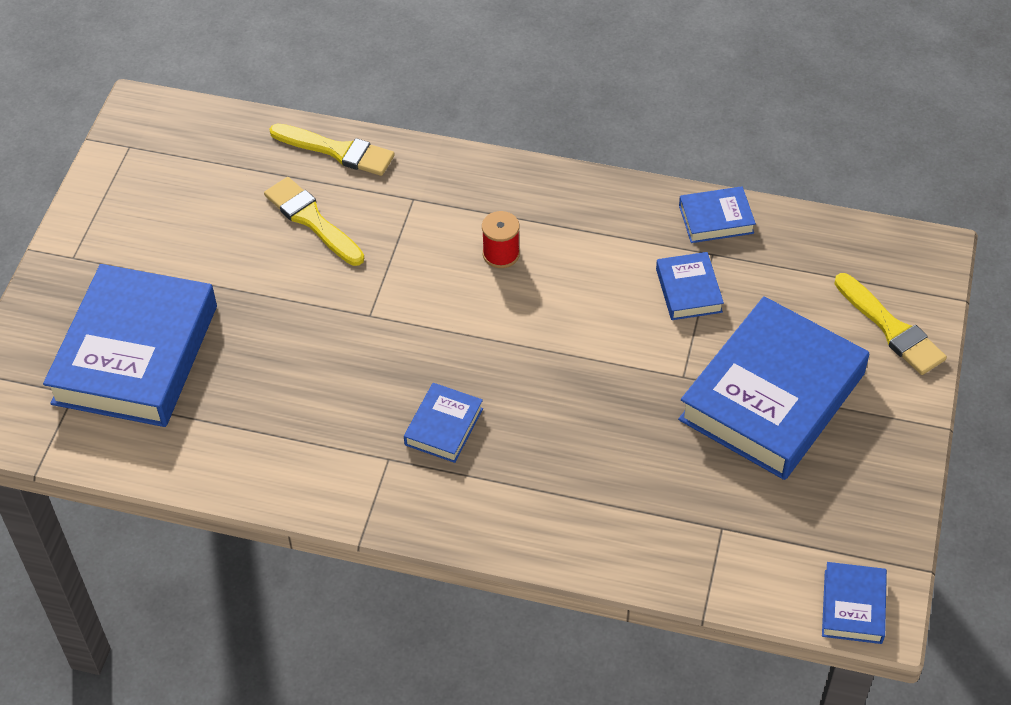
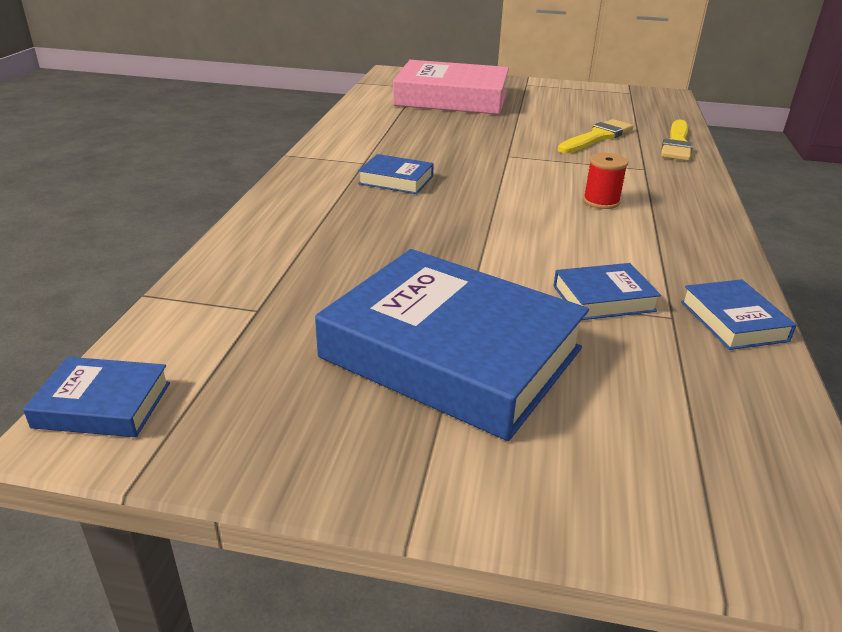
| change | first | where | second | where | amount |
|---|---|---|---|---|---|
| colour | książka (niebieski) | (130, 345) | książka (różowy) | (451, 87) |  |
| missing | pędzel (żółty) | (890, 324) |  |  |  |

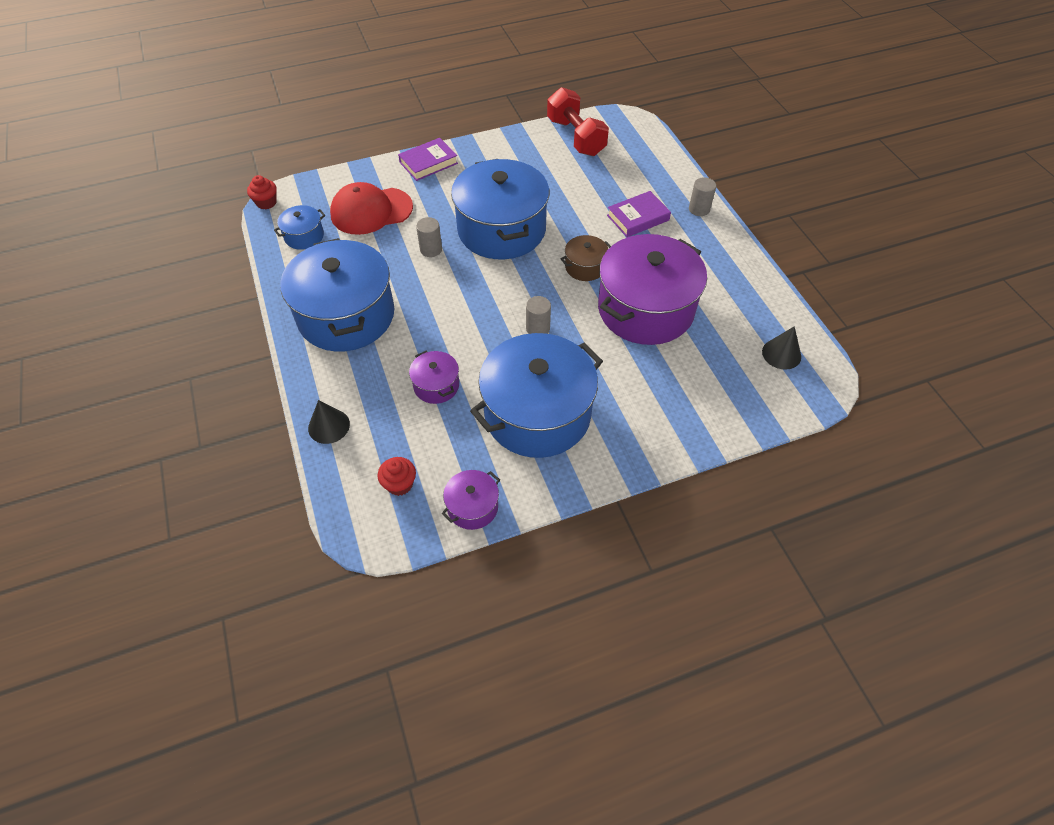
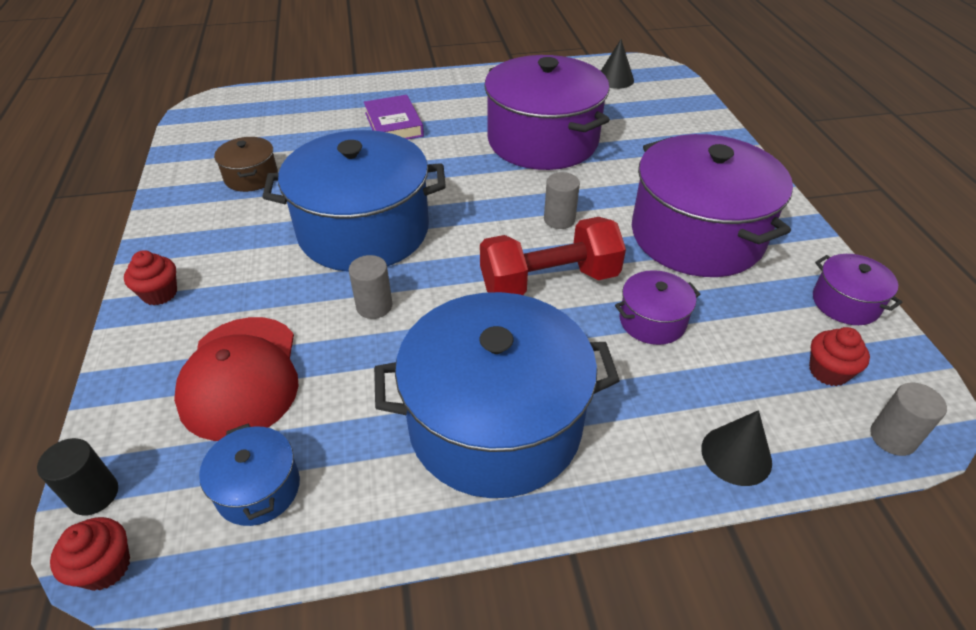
| change | first | where | second | where | amount |
|---|---|---|---|---|---|
| appeared |  |  | walec (czarny) | (77, 476) |  |
| exchanged | książka (fioletowy) | (428, 159) | muffinka (czerwony) | (150, 277) |  |
| relocated | garnek (brązowy) | (586, 258) |  | (246, 164) |  |
| relocated | hantel (czerwony) | (578, 121) |  | (553, 256) |  |
| colour | garnek (niebieski) | (536, 395) | garnek (fioletowy) | (712, 205) |  |
| relocated | walec (szary) | (702, 196) |  | (908, 419) |  |

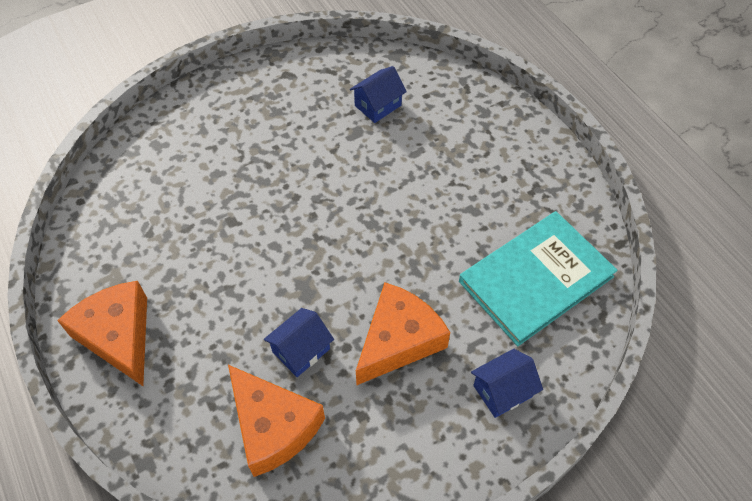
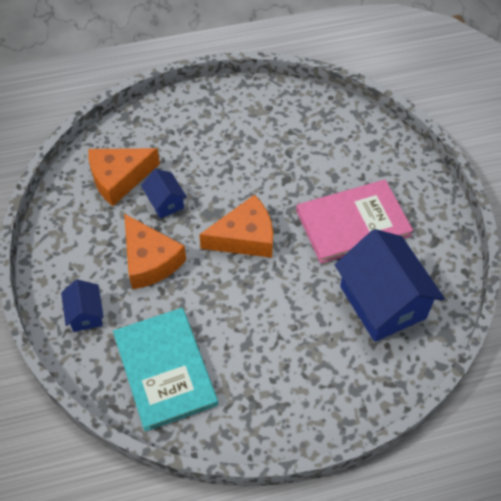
| change | first | where | second | where | amount |
|---|---|---|---|---|---|
| relocated | ser (pomarańczowy) | (102, 333) |  | (236, 226) |  |
| appeared |  |  | książka (różowy) | (354, 222) |  |
| size | domek (niebieski) | (378, 94) |  | (390, 285) | x2.08 |

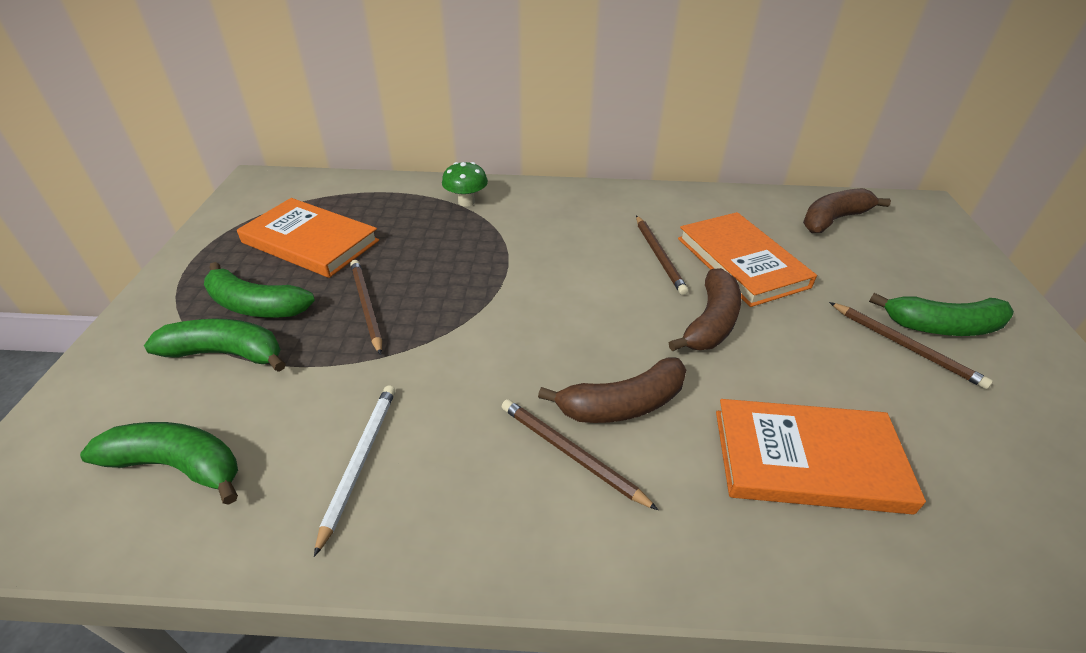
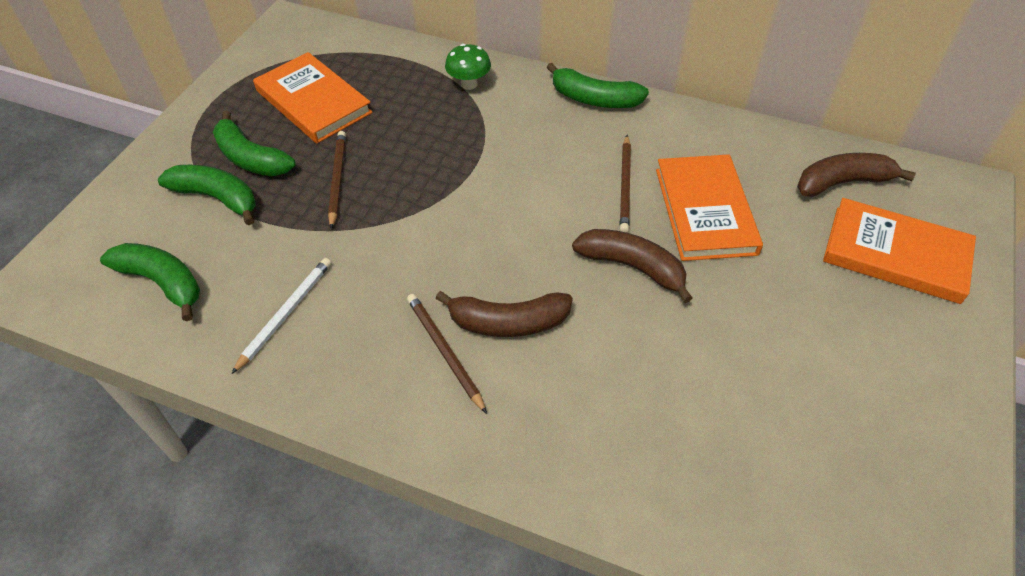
| change | first | where | second | where | amount |
|---|---|---|---|---|---|
| relocated | banan (zielony) | (941, 314) |  | (598, 85) |  |
| spun | banan (brązowy) | (705, 309) |  | (632, 266) | 105 degrees counterclockwise |
| relocated | książka (pomarańczowy) | (821, 456) |  | (899, 251) |  |
| missing | ołówek (brązowy) | (911, 345) |  |  |  |

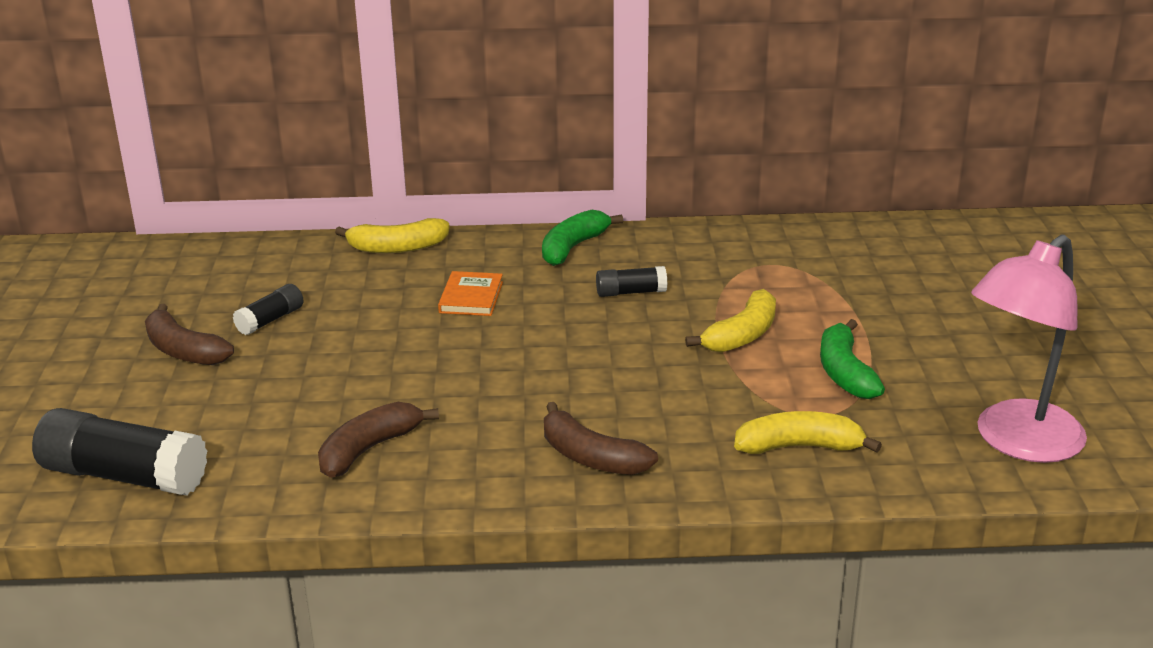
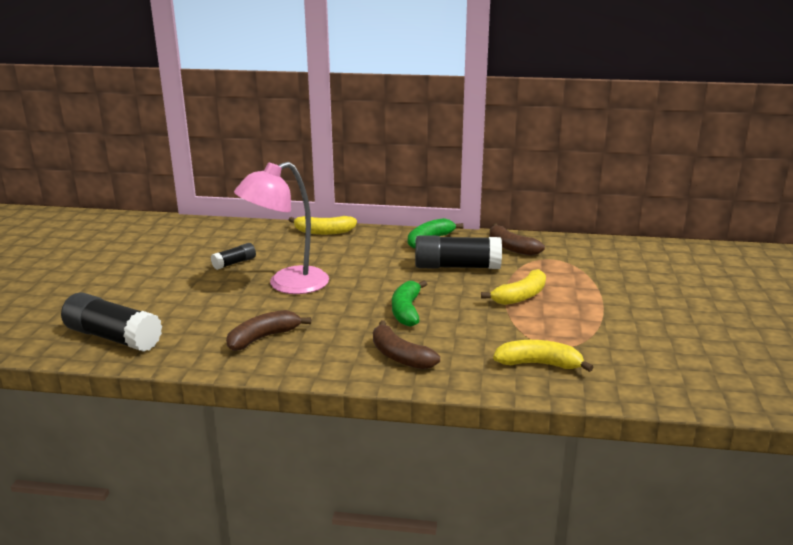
| change | first | where | second | where | amount |
|---|---|---|---|---|---|
| relocated | lampka (różowy) | (1029, 349) |  | (281, 228) |  |
| relocated | banan (zielony) | (852, 359) |  | (409, 303) |  |
| size | klej w sztyfcie (czarny) | (632, 281) |  | (458, 252) | x1.95 |
| relocated | banan (brązowy) | (189, 334) |  | (517, 240) |  |
| missing | książka (pomarańczowy) | (470, 293) |  |  |  |

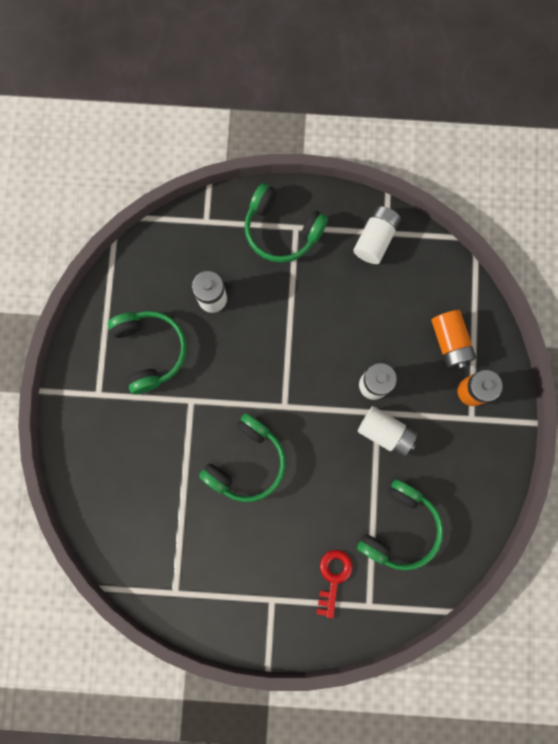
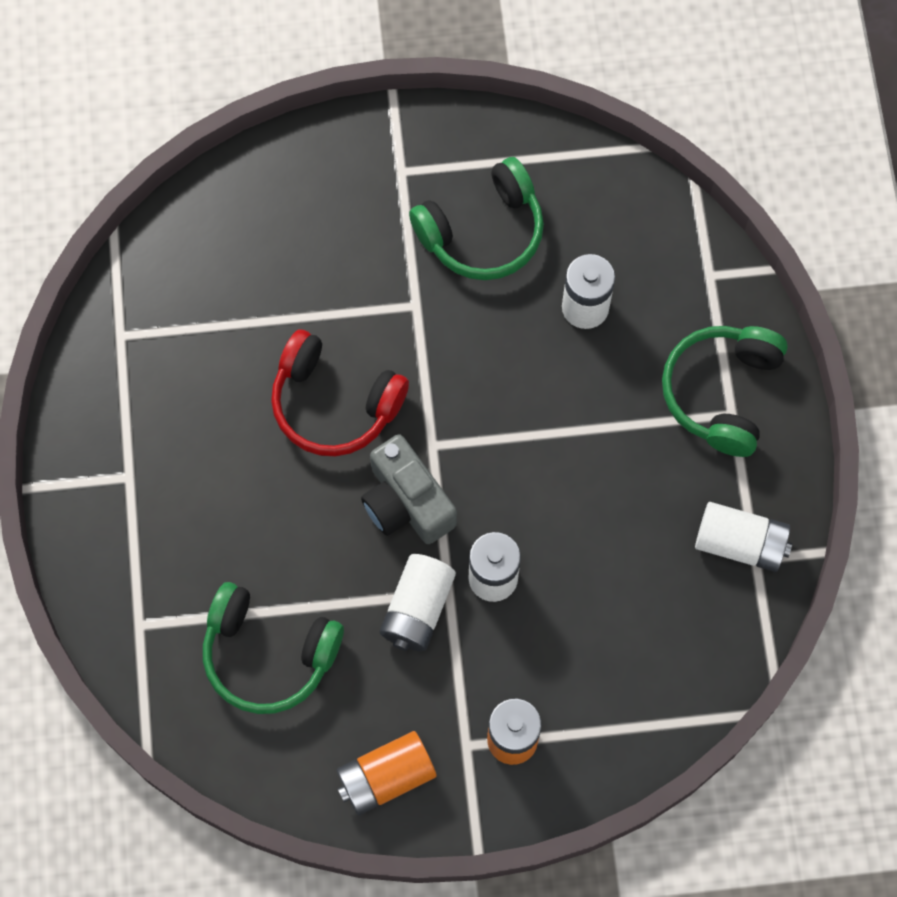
| change | first | where | second | where | amount |
|---|---|---|---|---|---|
| colour | słuchawki (zielony) | (242, 457) | słuchawki (czerwony) | (340, 393) |  |
| relocated | bateria (pomarańczowy) | (453, 339) |  | (386, 773) |  |
| appeared |  |  | aparat fotograficzny (szary) | (409, 489) |  |
| missing | klucz (czerwony) | (334, 584) |  |  |  |

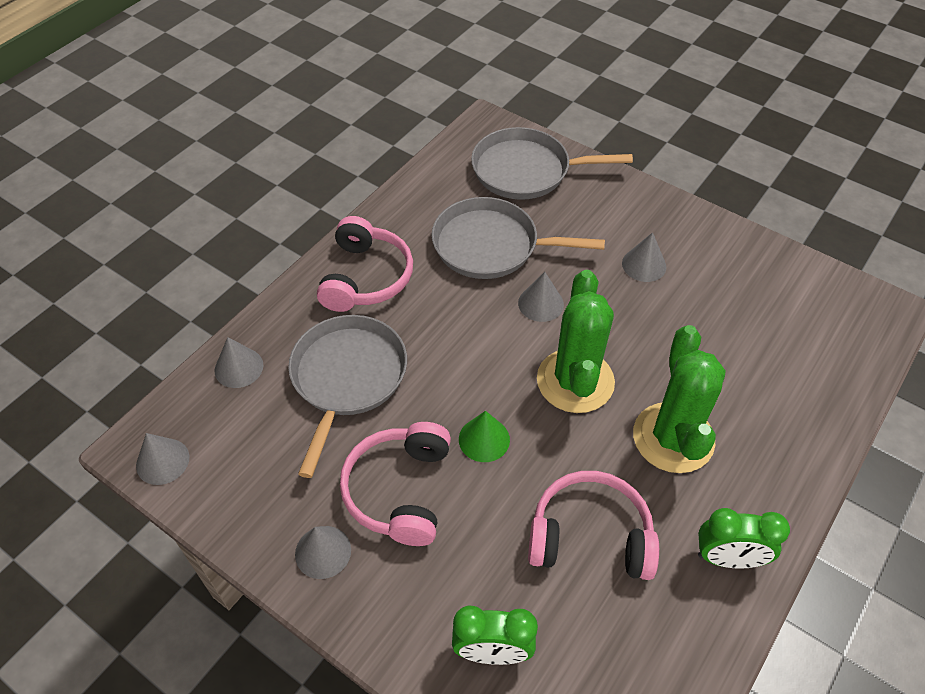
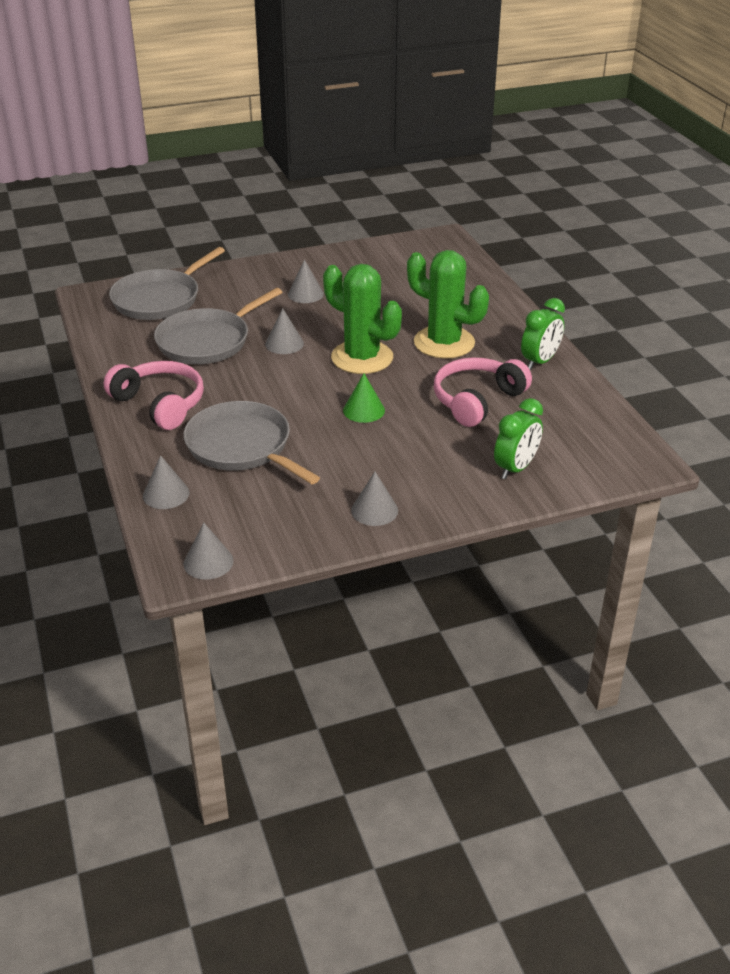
| change | first | where | second | where | amount |
|---|---|---|---|---|---|
| missing | słuchawki (różowy) | (395, 484) |  |  |  |

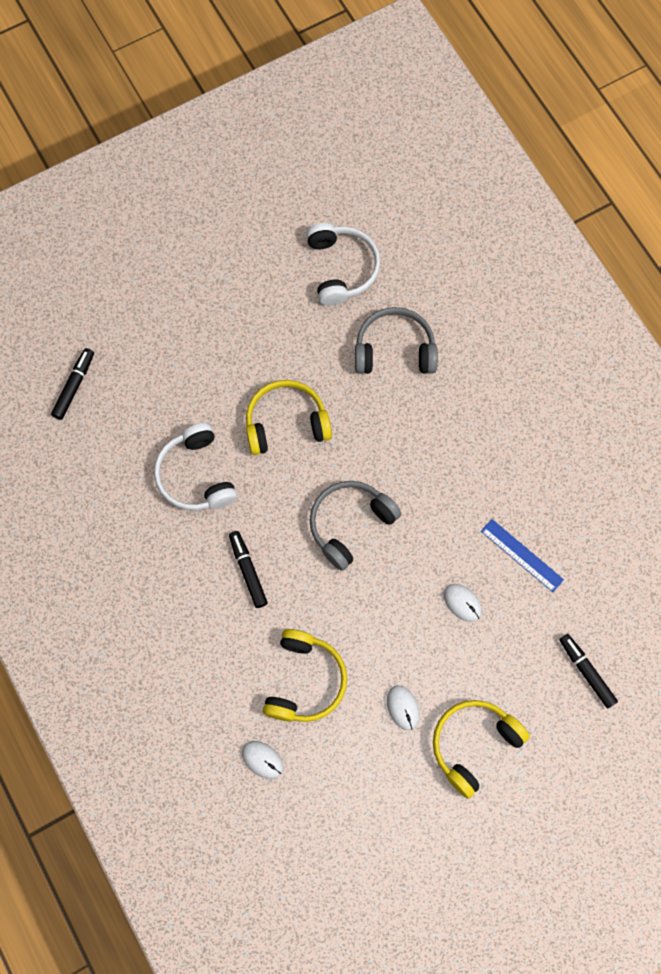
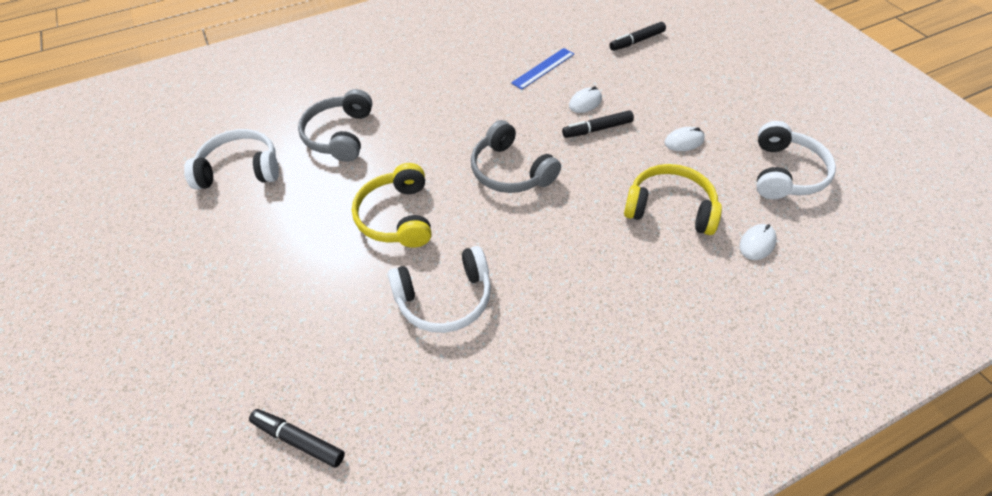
| change | first | where | second | where | amount |
|---|---|---|---|---|---|
| relocated | flamaster (czarny) | (248, 569) |  | (598, 124) |  |
| appeared |  |  | słuchawki (biały) | (796, 160) |  |
| missing | słuchawki (żółty) | (481, 749) |  |  |  |

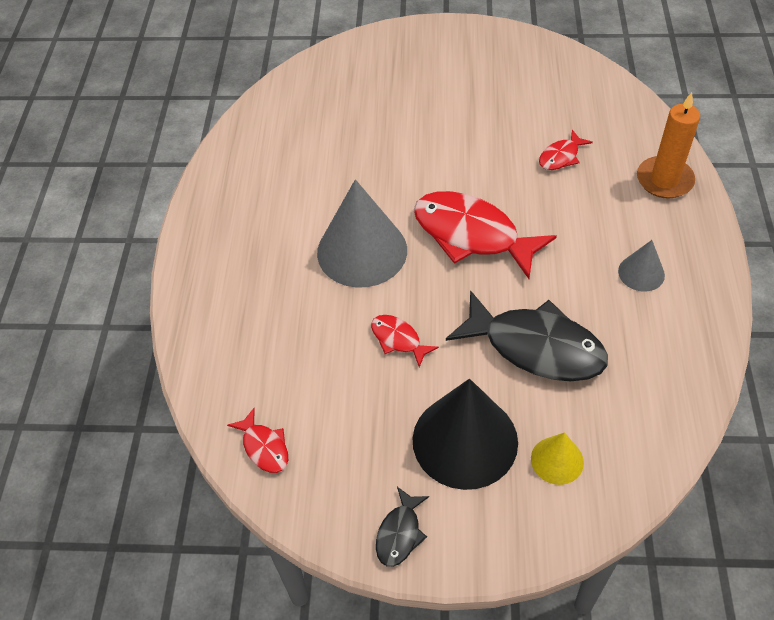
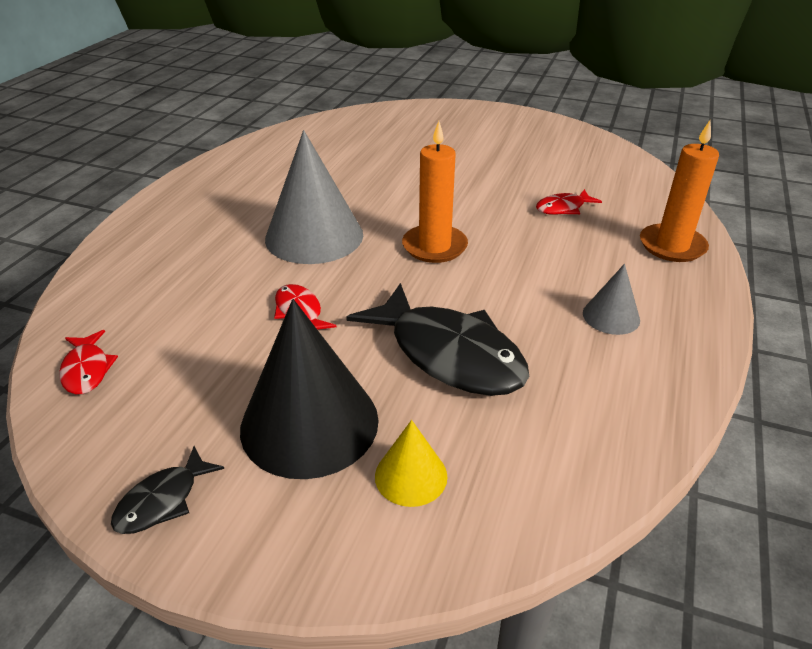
| change | first | where | second | where | amount |
|---|---|---|---|---|---|
| exchanged | ryba (czerwony) | (485, 235) | świeca (pomarańczowy) | (435, 192) |  |

